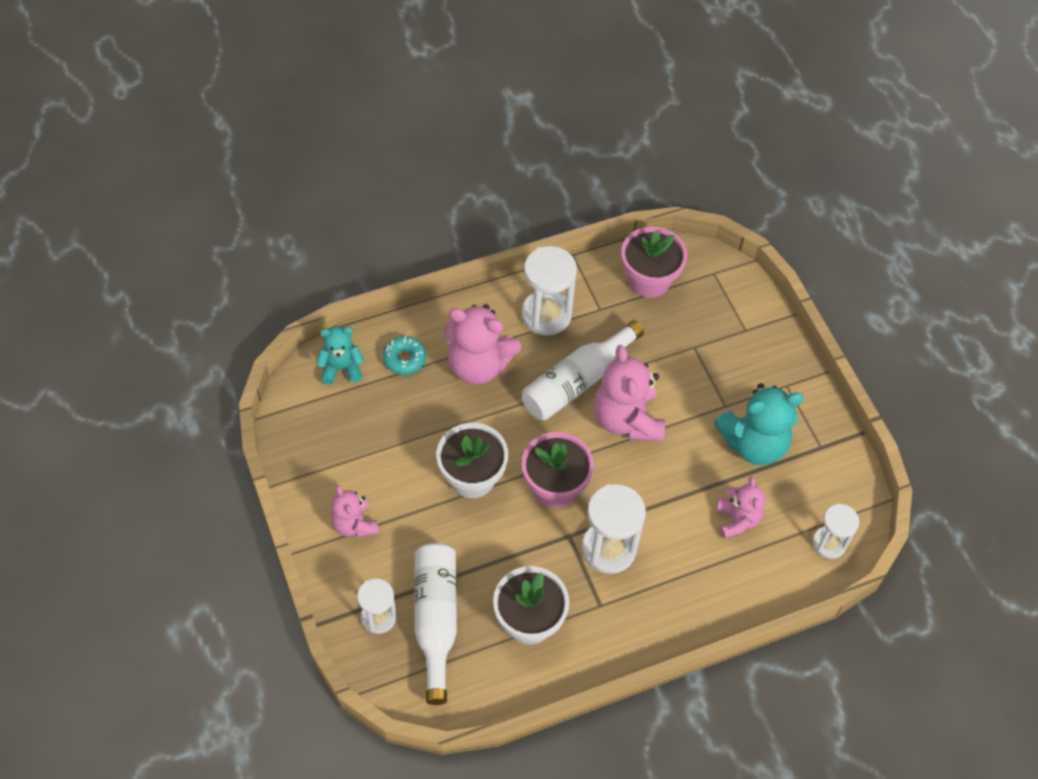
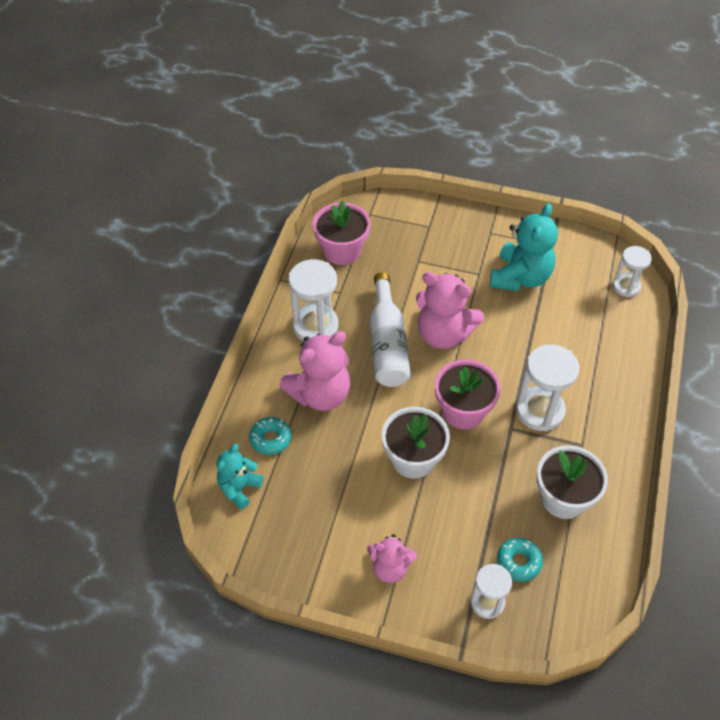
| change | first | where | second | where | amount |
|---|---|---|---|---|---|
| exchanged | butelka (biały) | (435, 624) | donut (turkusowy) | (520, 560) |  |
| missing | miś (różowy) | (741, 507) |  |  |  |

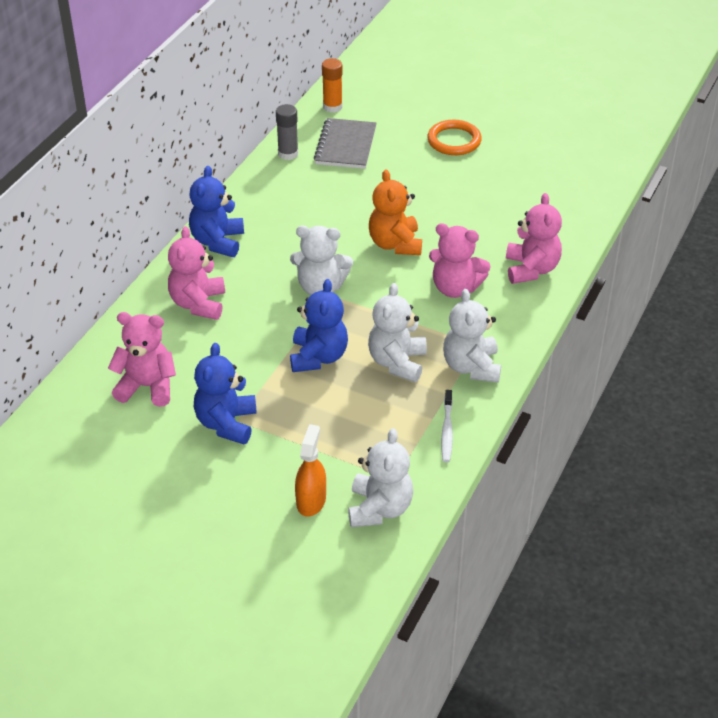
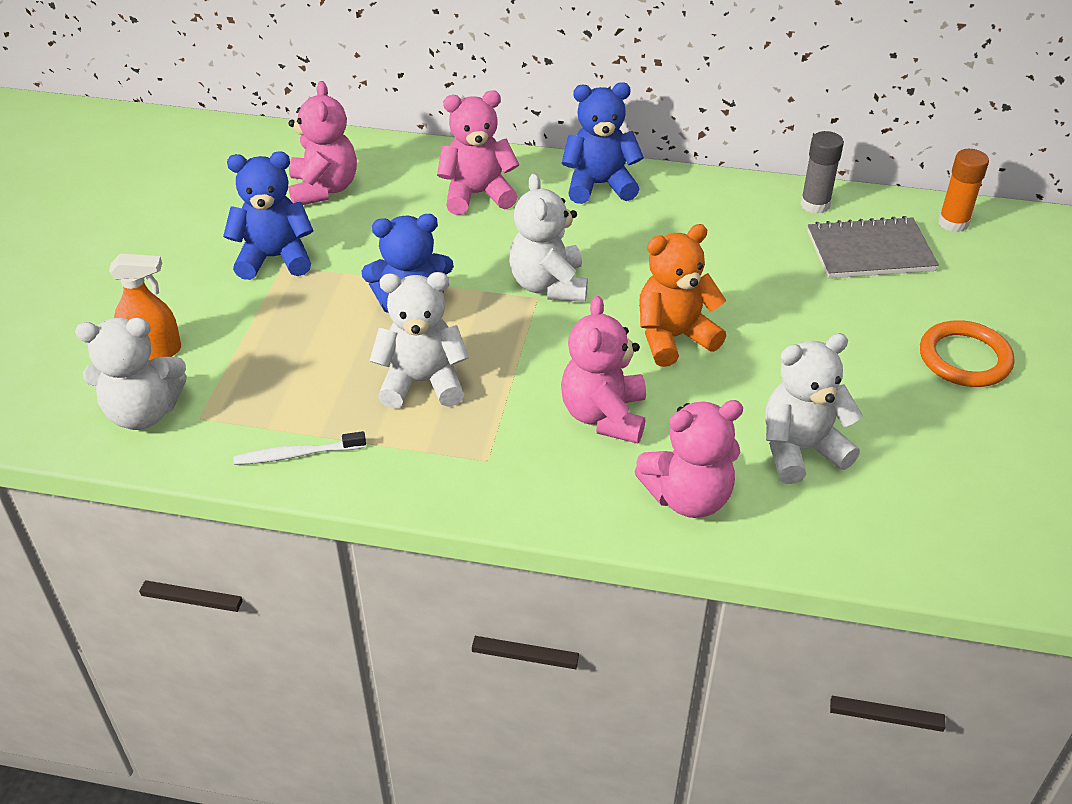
| change | first | where | second | where | amount |
|---|---|---|---|---|---|
| relocated | miś (biały) | (472, 336) |  | (814, 408) |  |

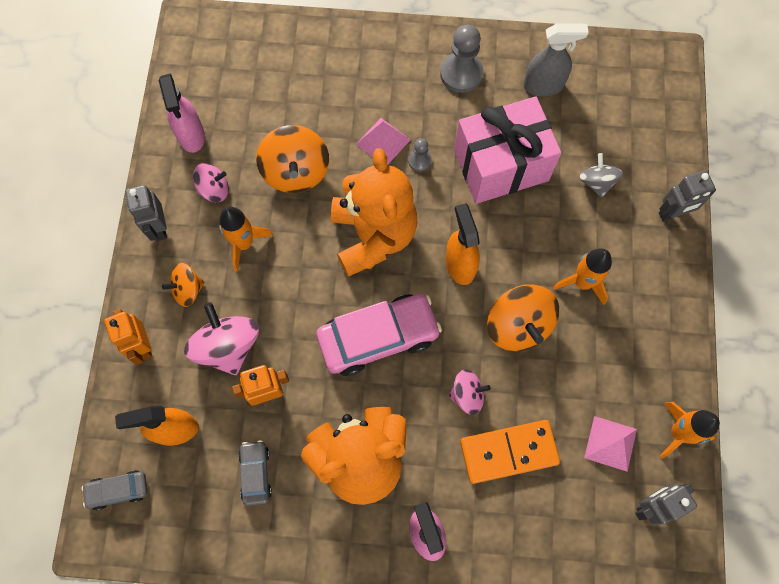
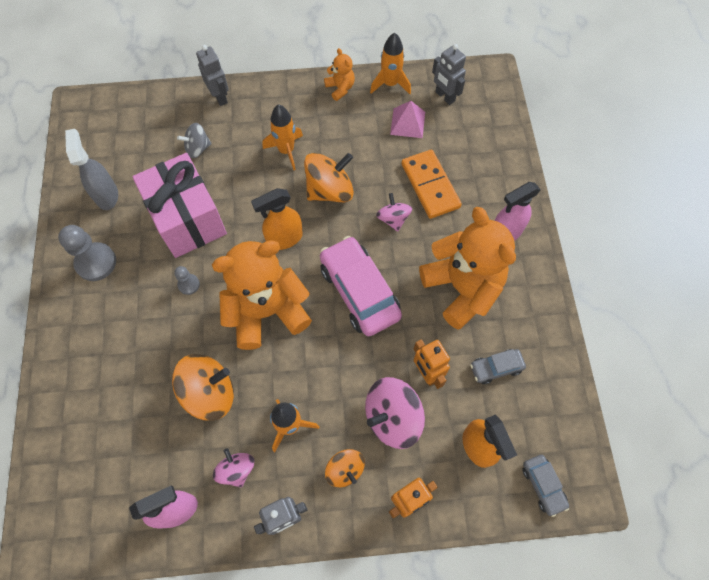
| change | first | where | second | where | amount |
|---|---|---|---|---|---|
| appeared |  |  | miś (pomarańczowy) | (339, 74) |  |
| missing | piramida (różowy) | (383, 141) |  |  |  |

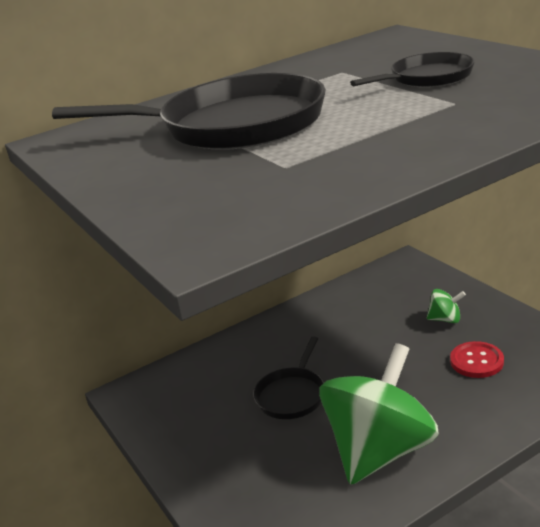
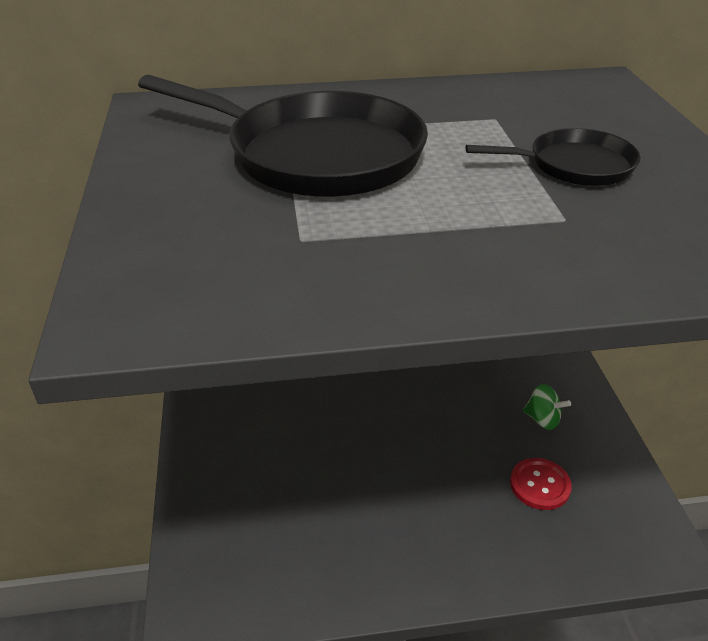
| change | first | where | second | where | amount |
|---|---|---|---|---|---|
| missing | patelnia (czarny) | (288, 378) |  |  |  |
| missing | bączek (zielony) | (379, 414) |  |  |  |

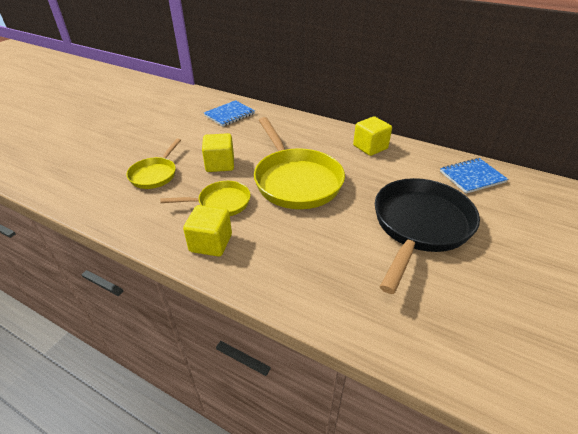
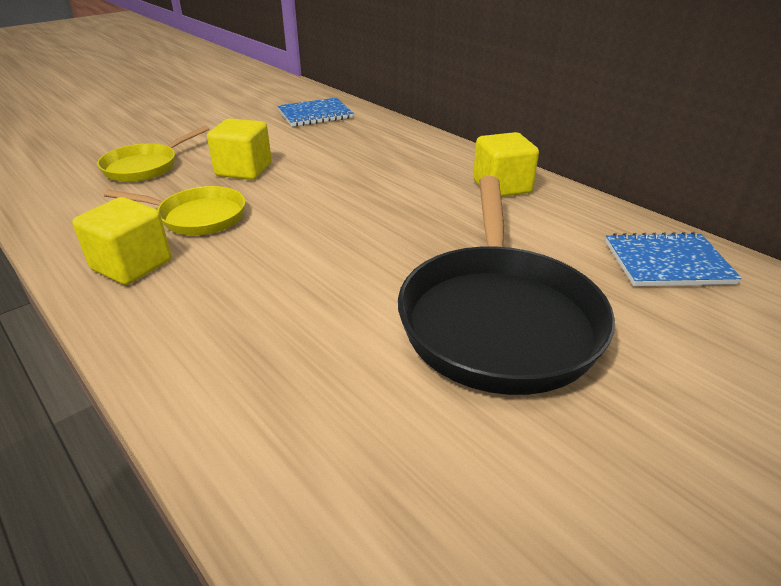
| change | first | where | second | where | amount |
|---|---|---|---|---|---|
| spun | patelnia (czarny) | (427, 236) |  | (506, 285) | 135 degrees clockwise |
| missing | patelnia (żółty) | (299, 163) |  |  |  |

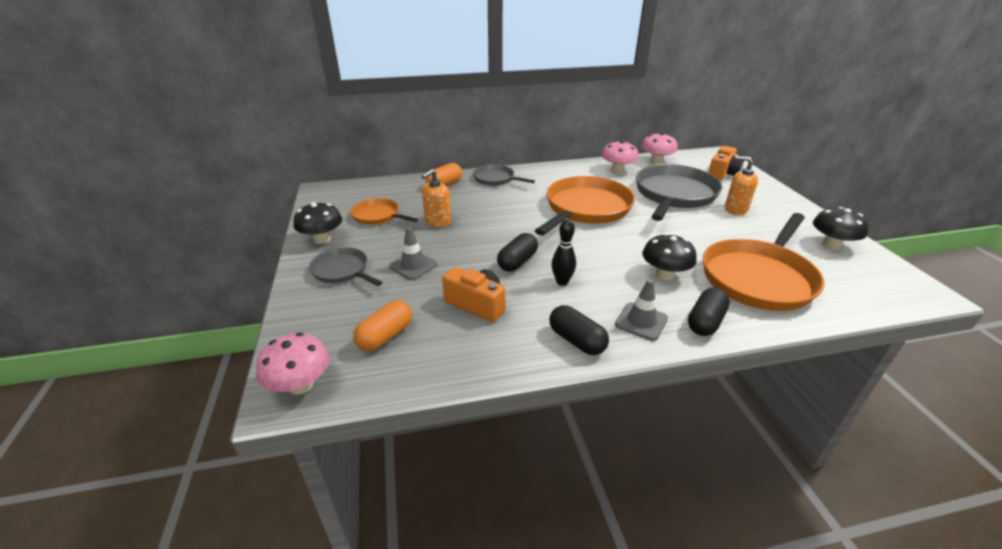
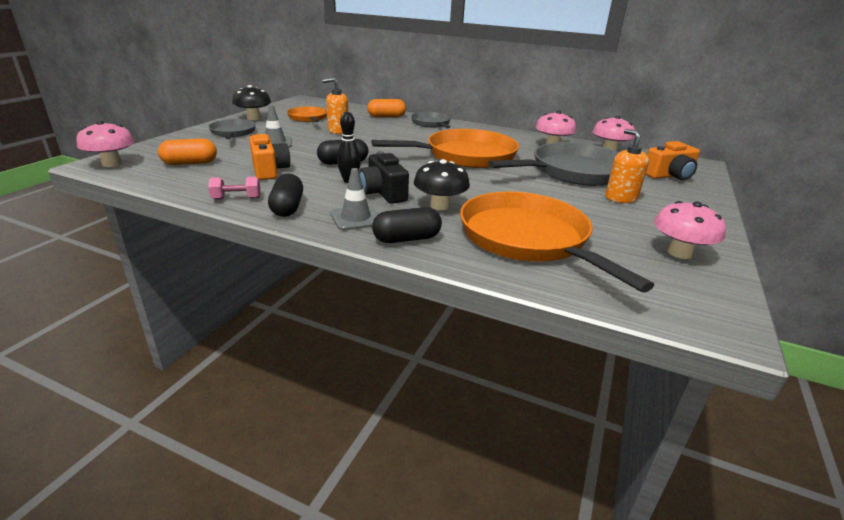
| change | first | where | second | where | amount |
|---|---|---|---|---|---|
| appeared |  |  | hantel (różowy) | (234, 188) |  |
| appeared |  |  | aparat fotograficzny (czarny) | (384, 177) |  |
| spun | patelnia (pomarańczowy) | (764, 262) |  | (557, 242) | 75 degrees clockwise |
| colour | grzyb (czarny) | (841, 228) | grzyb (różowy) | (690, 230) |  |

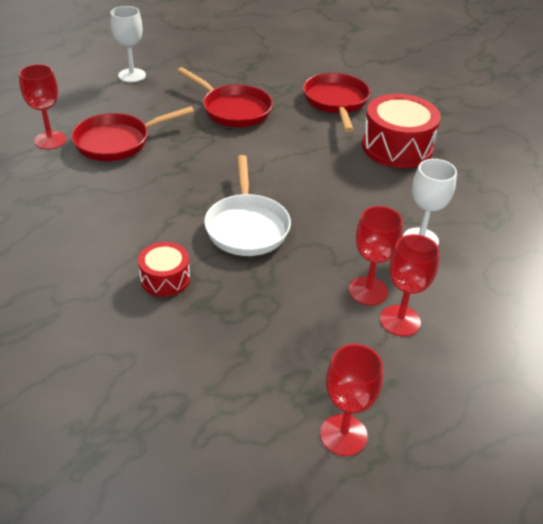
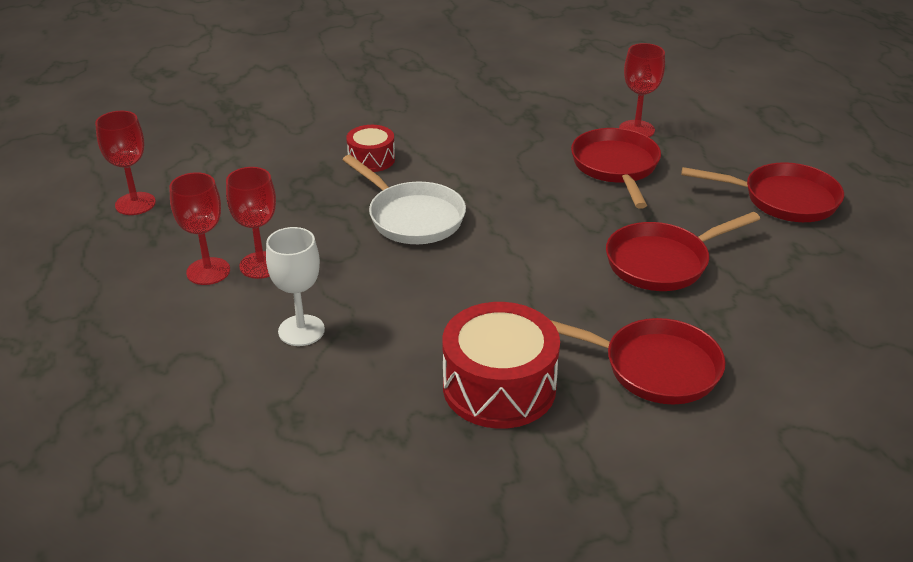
| change | first | where | second | where | amount |
|---|---|---|---|---|---|
| spun | patelnia (biały) | (247, 205) |  | (404, 199) | 150 degrees counterclockwise |
| exchanged | kielich (biały) | (128, 44) | patelnia (czerwony) | (762, 192) |  |

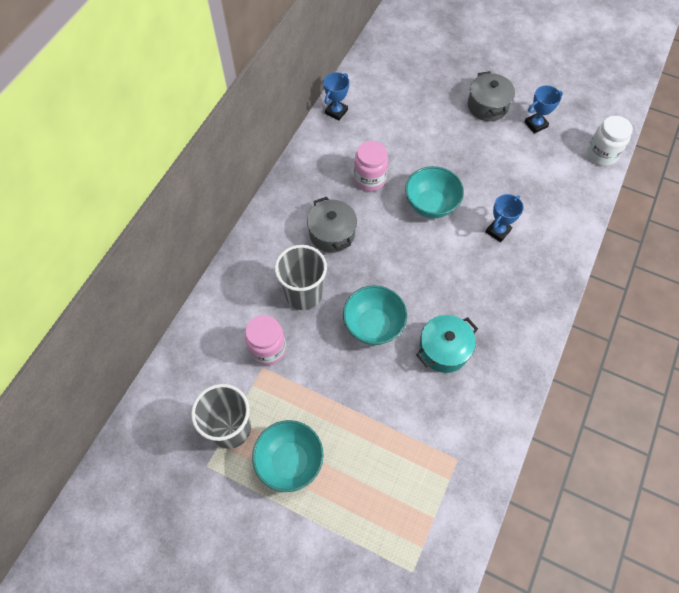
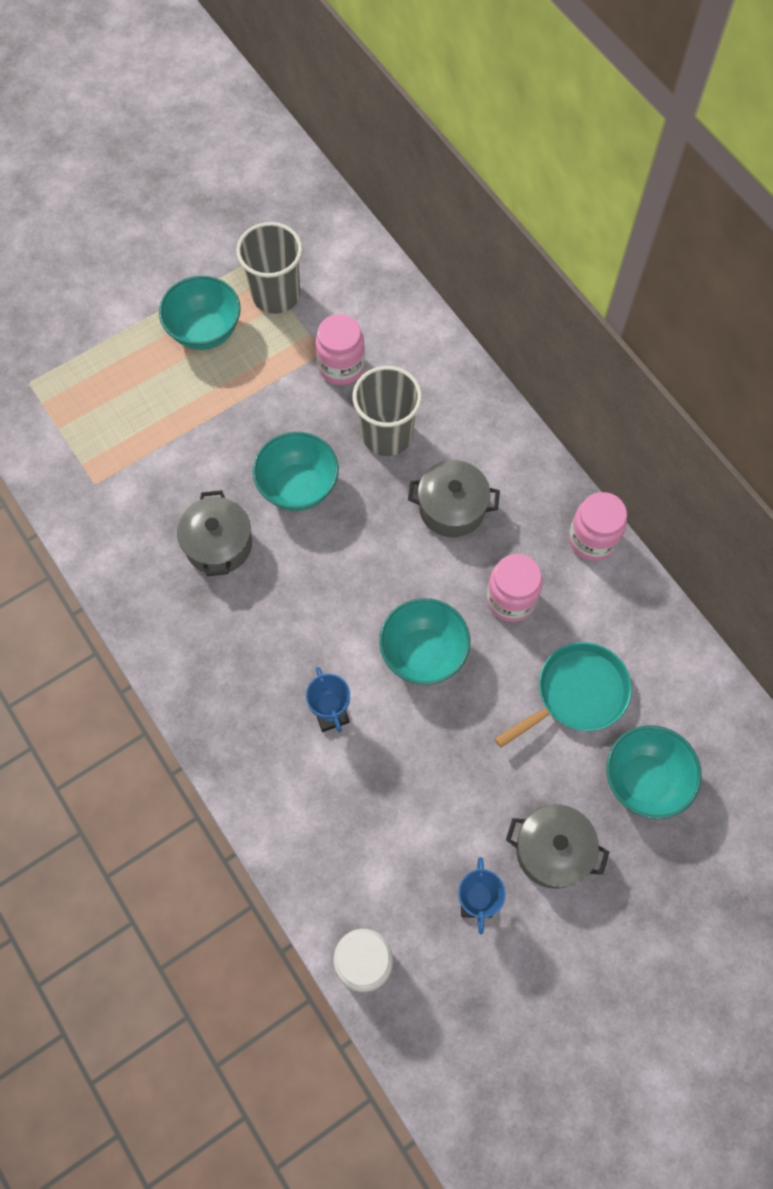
| change | first | where | second | where | amount |
|---|---|---|---|---|---|
| colour | garnek (turkusowy) | (447, 344) | garnek (szary) | (214, 533) |  |
| appeared |  |  | patelnia (turkusowy) | (563, 695) |  |
| appeared |  |  | słoik (różowy) | (598, 526) |  |
| appeared |  |  | miska (turkusowy) | (654, 772) |  |
| missing | puchar (niebieski) | (336, 96) |  |  |  |

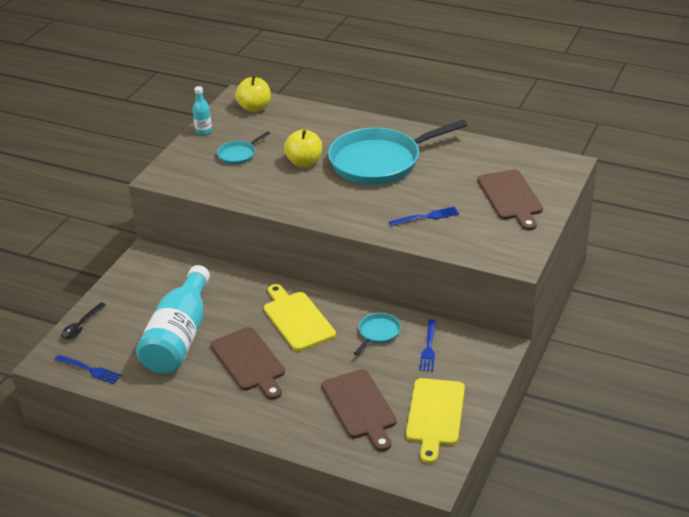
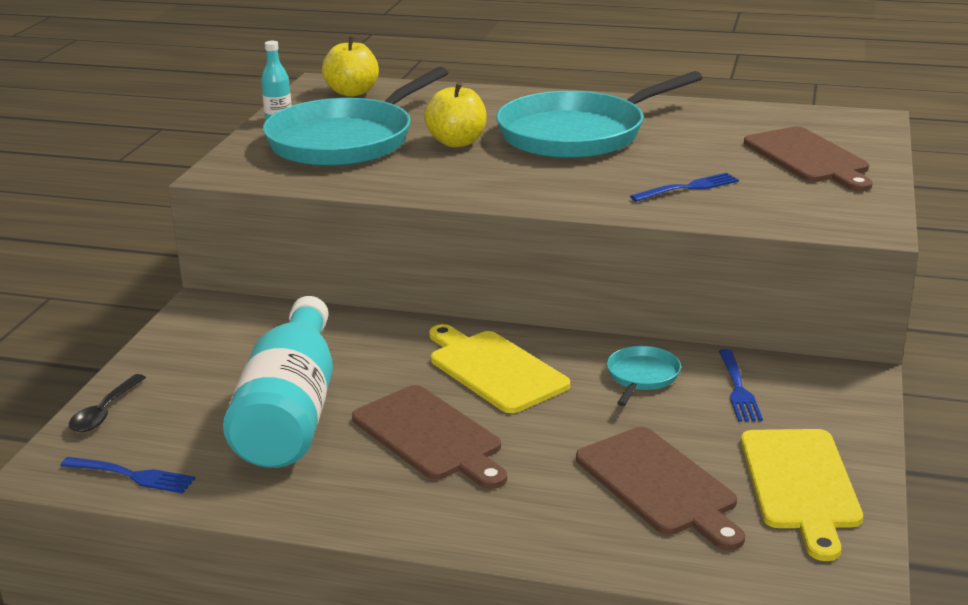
| change | first | where | second | where | amount |
|---|---|---|---|---|---|
| size | patelnia (turkusowy) | (243, 148) |  | (355, 116) | x2.34 |

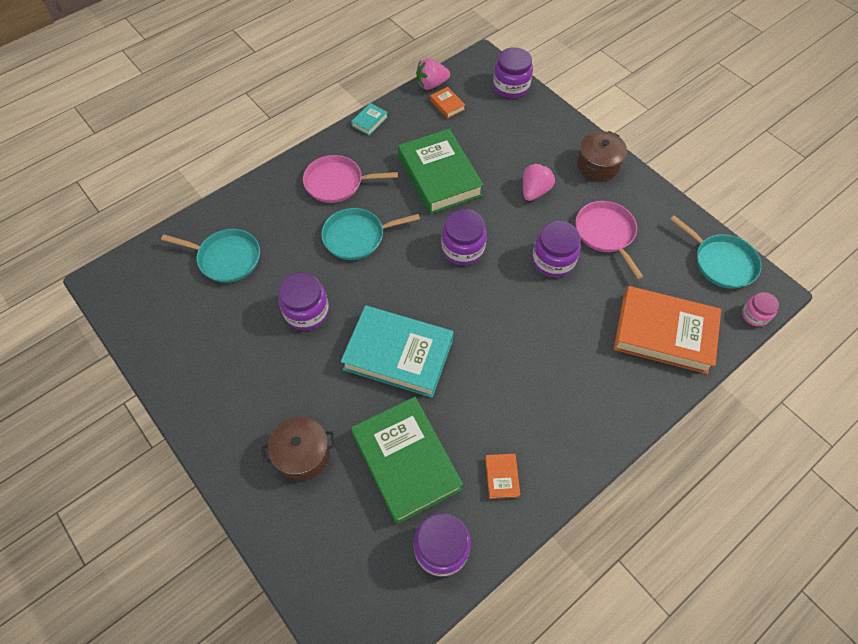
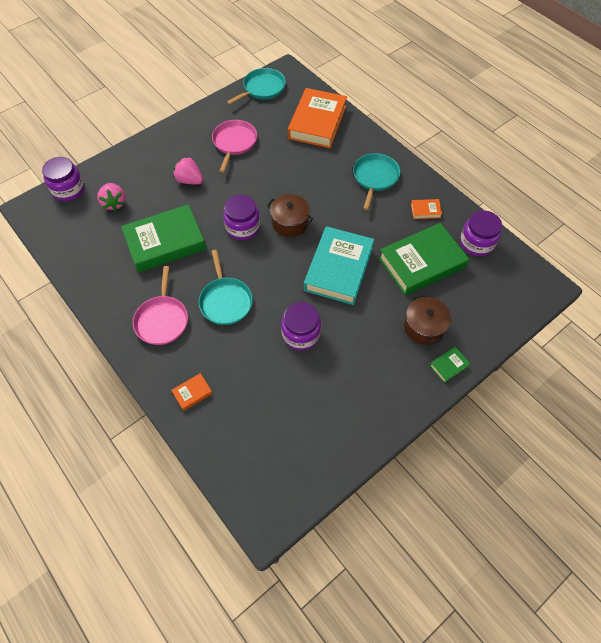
| change | first | where | second | where | amount |
|---|---|---|---|---|---|
| relocated | truskawka (różowy) | (433, 74) |  | (111, 197) |  |
| relocated | książka (pomarańczowy) | (447, 102) |  | (192, 392) |  |
| spun | patelnia (różowy) | (609, 240) |  | (234, 146) | 120 degrees clockwise |
| relocated | garnek (brązowy) | (602, 156) |  | (290, 215) |  |
| relocated | patelnia (turkusowy) | (210, 256) |  | (376, 181) |  |
| appeared |  |  | książka (zielony) | (449, 365) |  |
| missing | książka (turkusowy) | (369, 119) |  |  |  |
| missing | słoik (fioletowy) | (556, 249) |  |  |  |
| missing | słoik (różowy) | (760, 309) |  |  |  |

